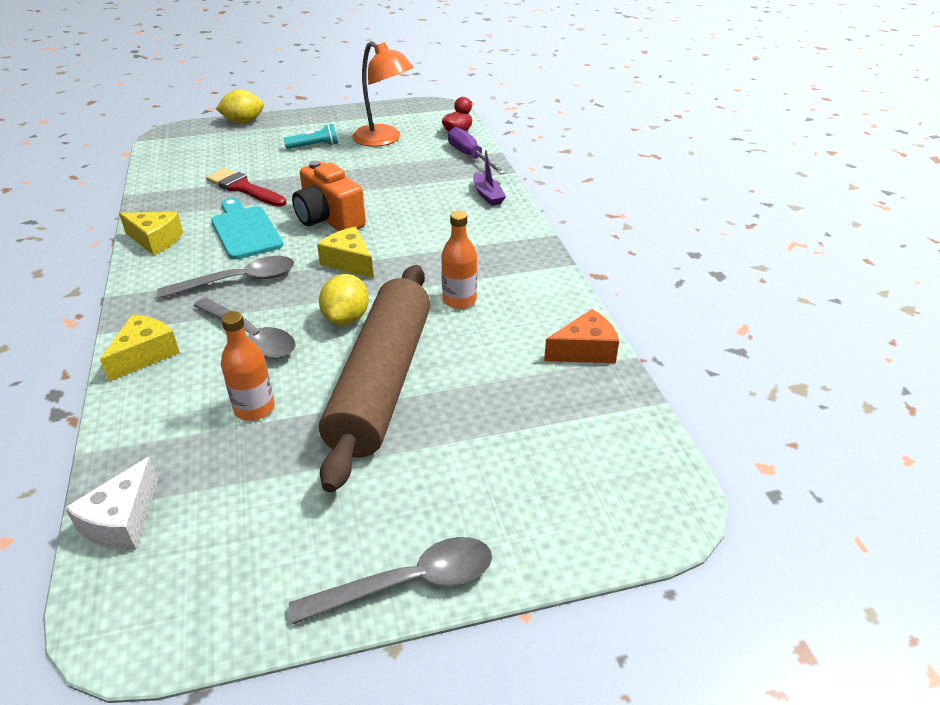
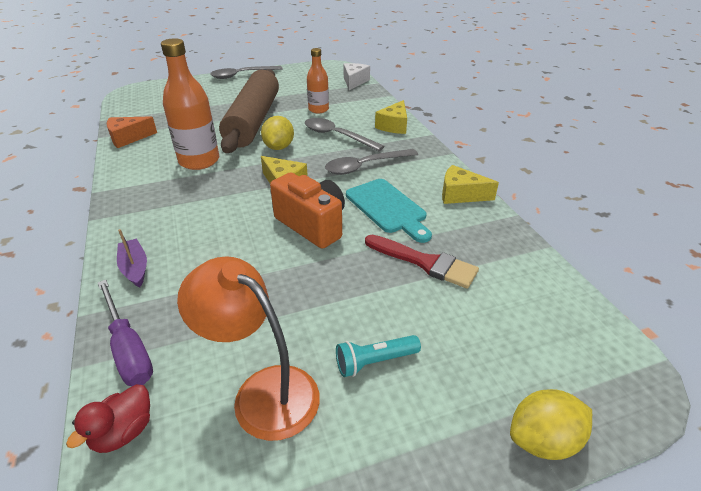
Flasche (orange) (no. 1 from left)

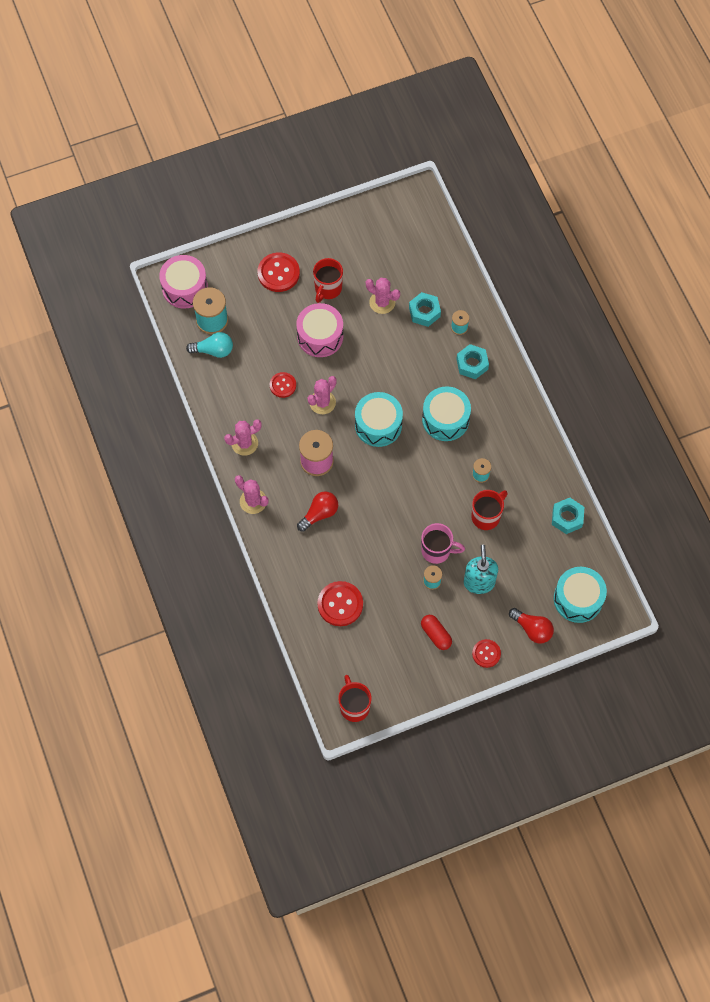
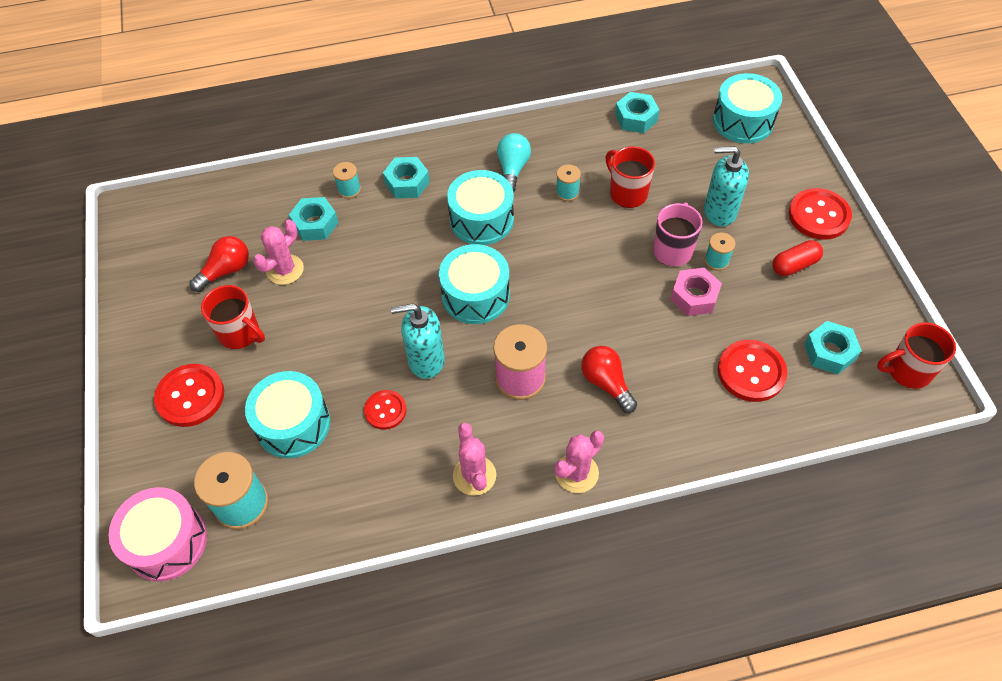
Glühbirne (türkis)
Trommel (rosa) (no. 2 from left in the first image)
Seifenspender (türkis) (no. 1 from left)
Knopf (rot) (no. 4 from left)
Glühbirne (rot) (no. 1 from left)
Trommel (türkis) (no. 1 from left)
Sechskantmutter (rosa)
Sechskantmutter (türkis) (no. 4 from left)

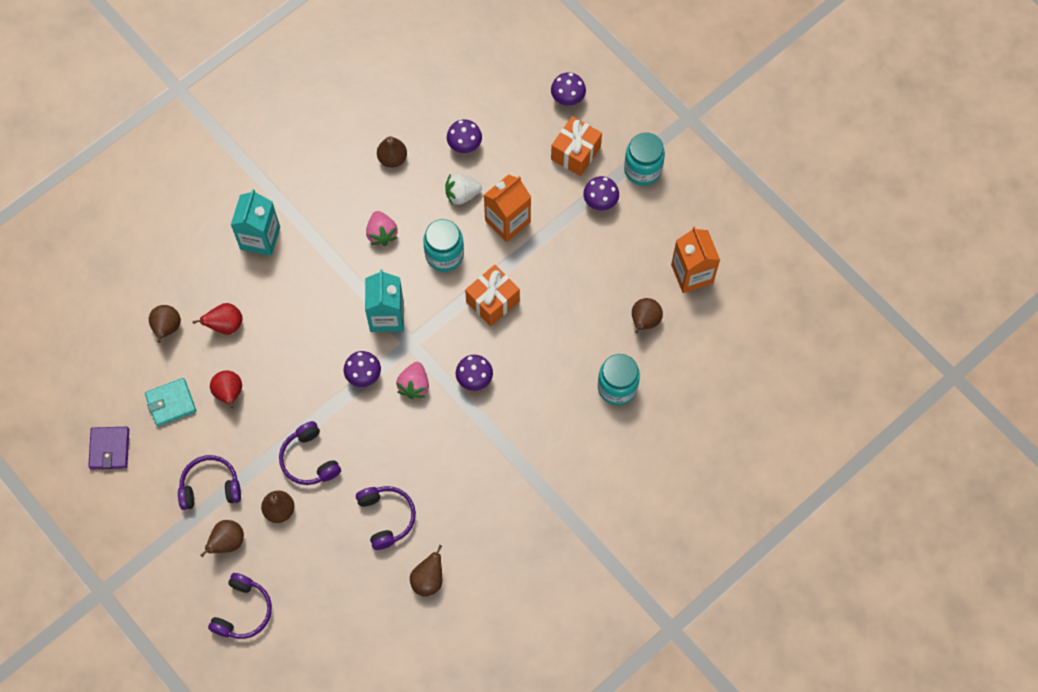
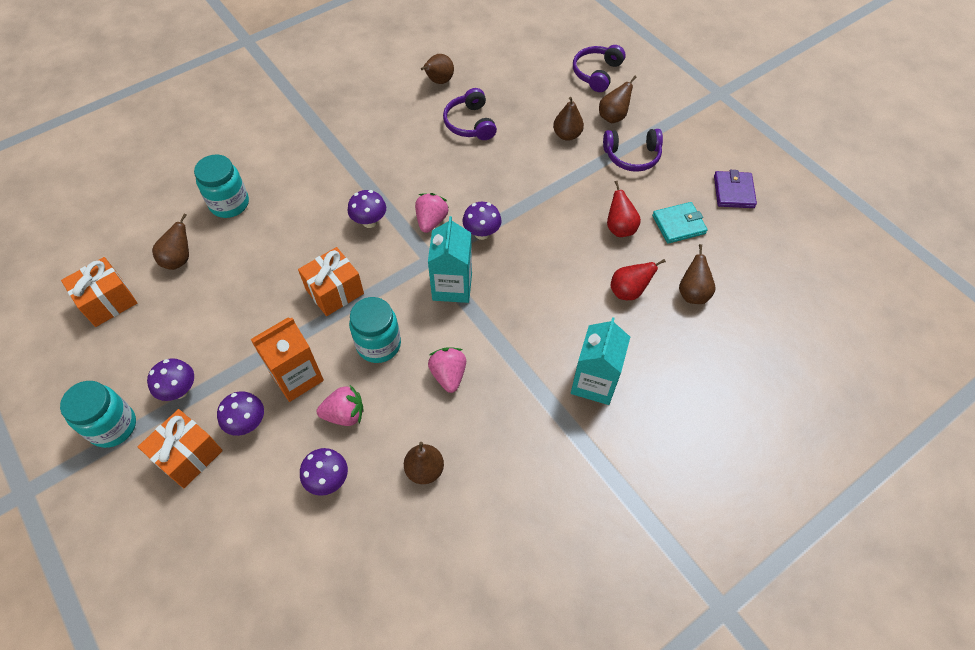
Kopfhörer (lila) (no. 3 from left in the first image)
Erdbeere (rosa) (no. 1 from left)
Pilz (lila) (no. 2 from left)
Geschenk (orange) (no. 1 from left)

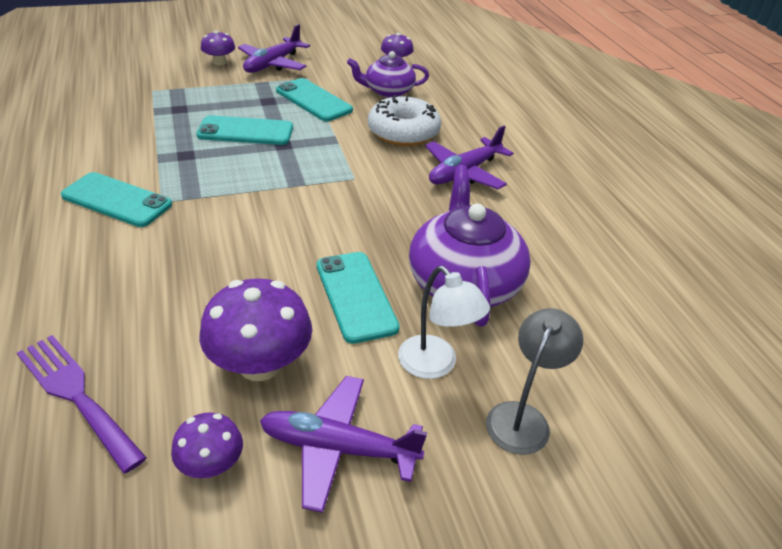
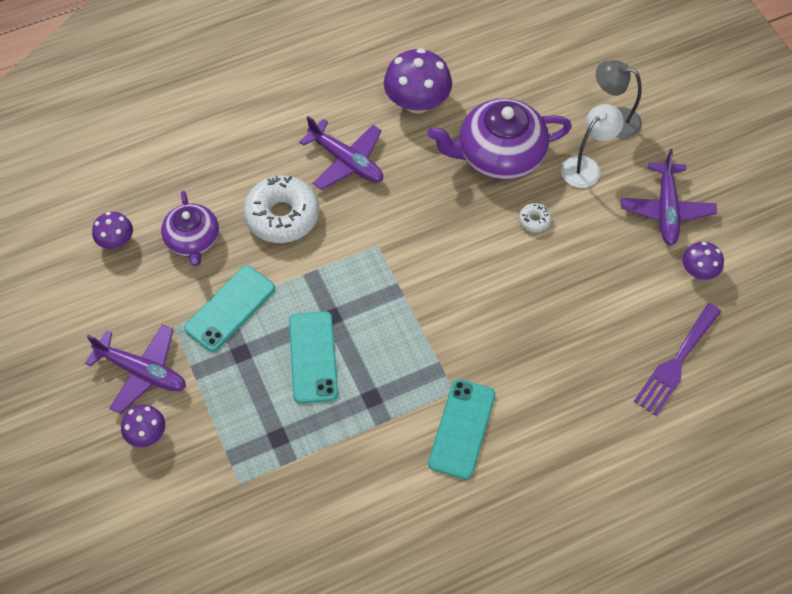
Pilz (lila) (no. 3 from left)
Donut (weiß) (no. 2 from left)

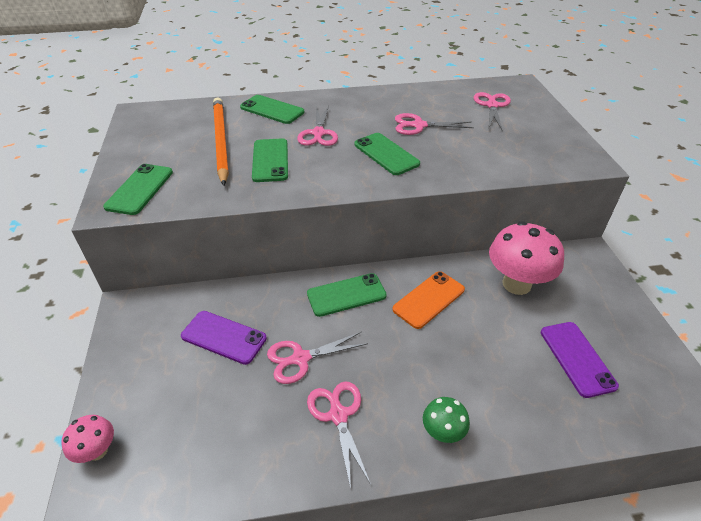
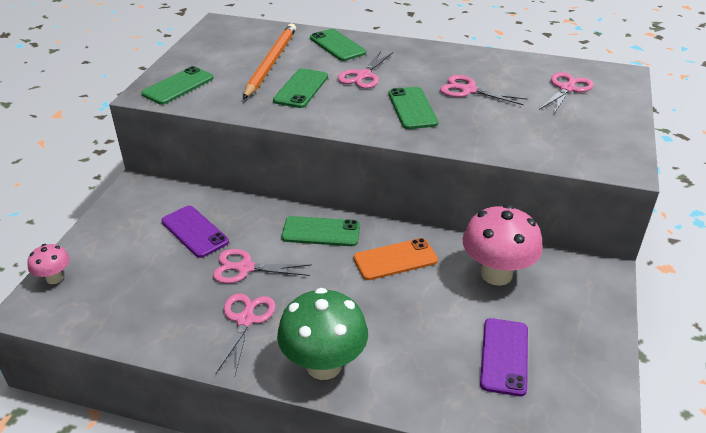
Pilz (grün)

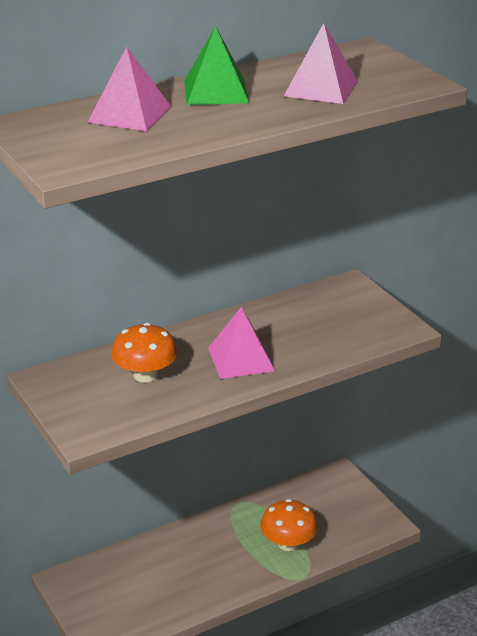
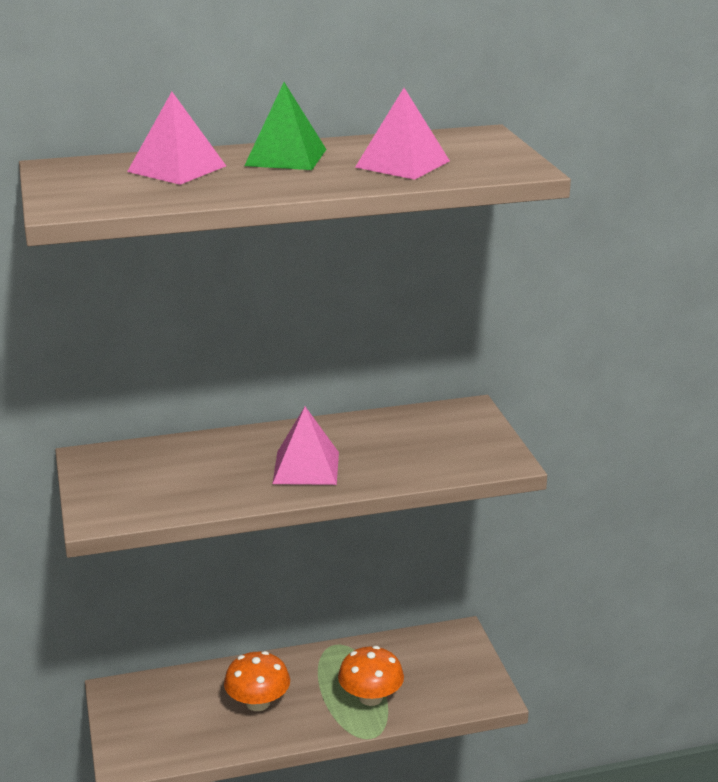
Pilz (orange) (no. 1 from left)

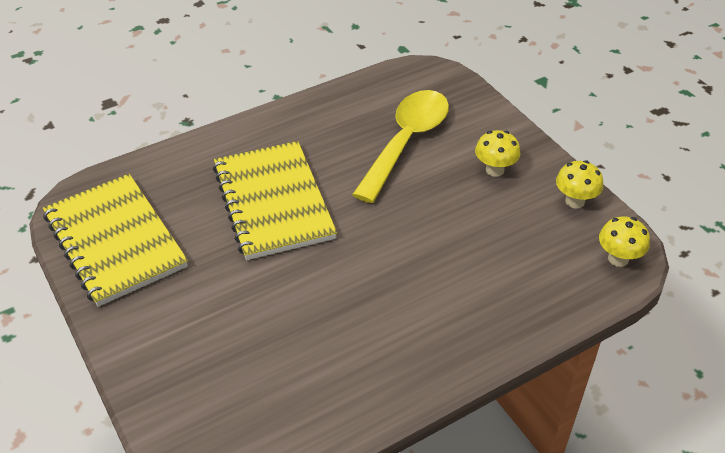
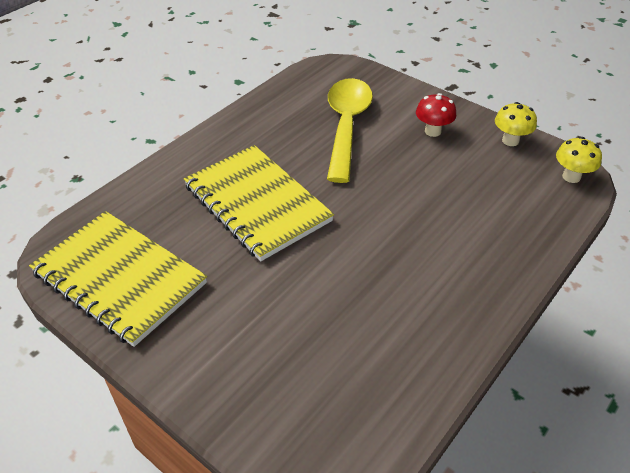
Pilz (rot)

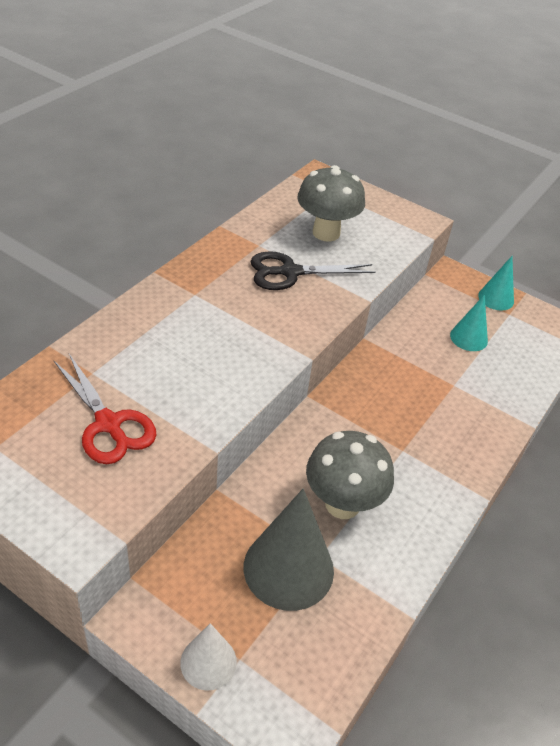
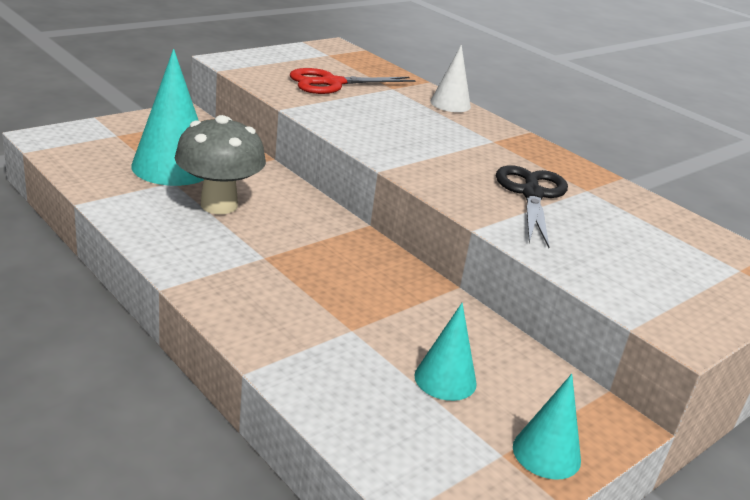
Kegel (weiß)
Kegel (türkis) (no. 1 from left)
Pilz (grau) (no. 1 from left in the first image)

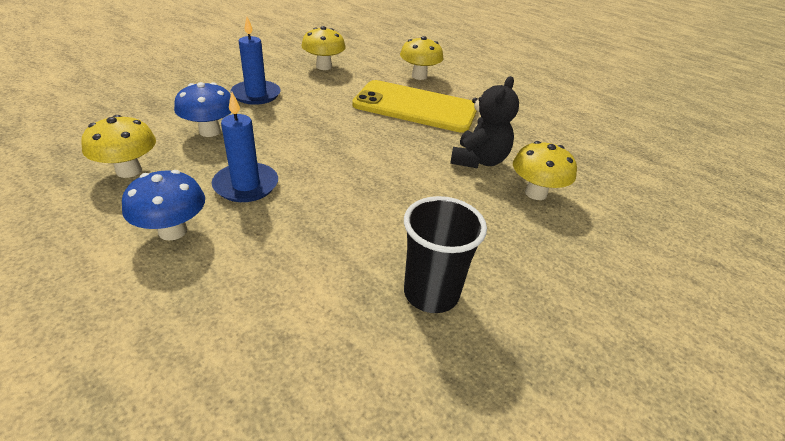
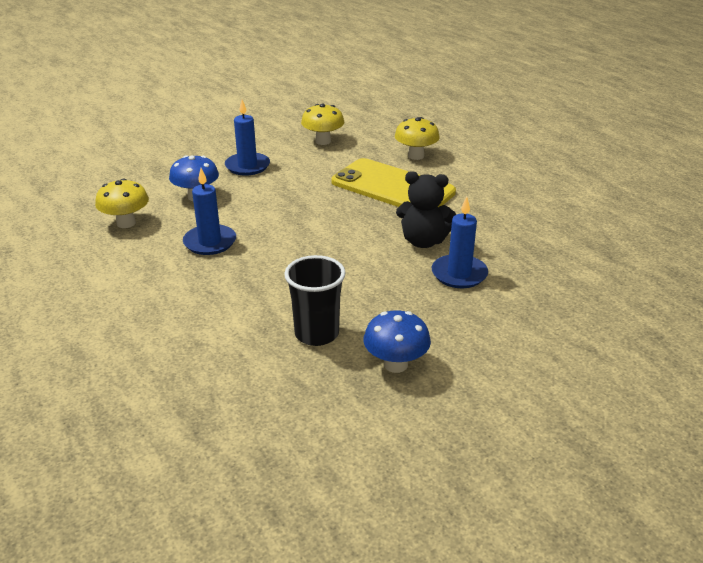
Pilz (blau) (no. 2 from left)
Teddybär (schwarz)
Kerze (blau) (no. 3 from left)

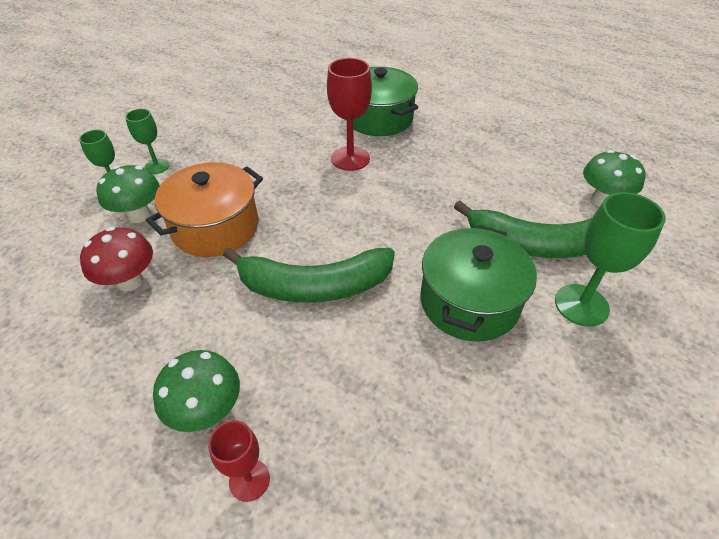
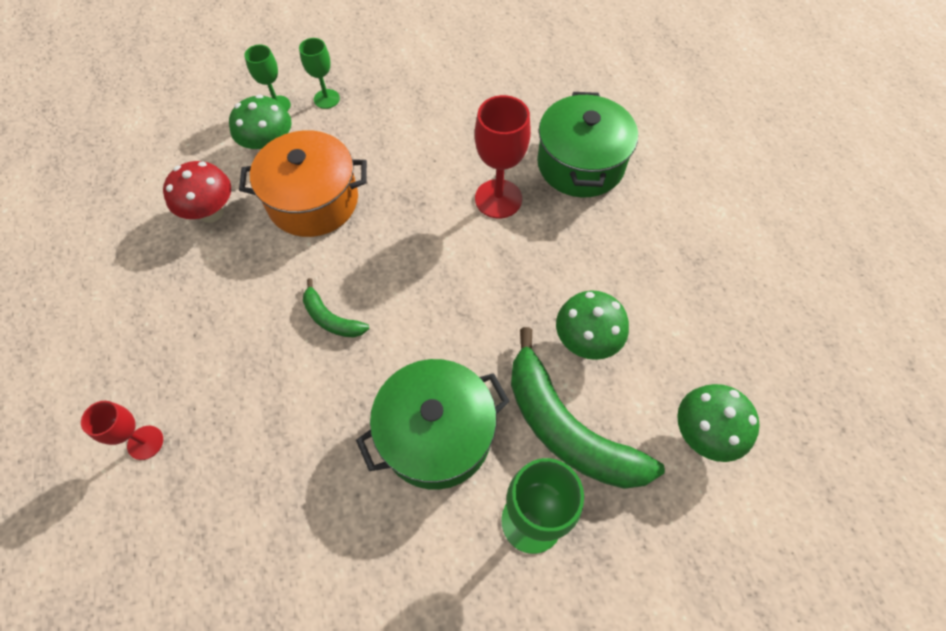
Pilz (grün) (no. 2 from left)
Banane (grün) (no. 1 from left)

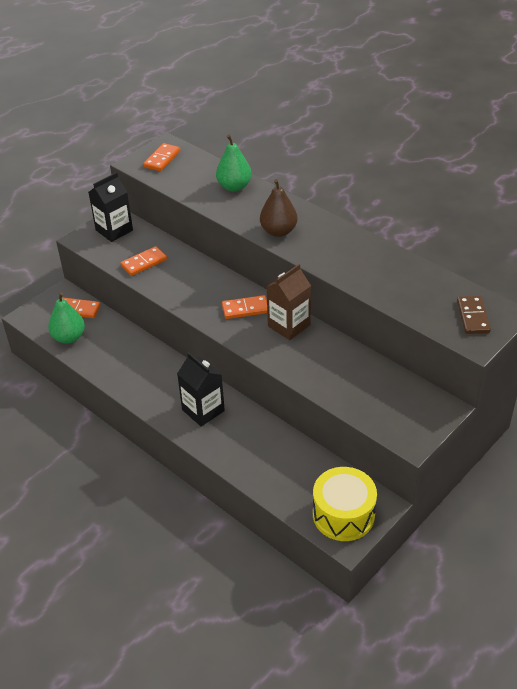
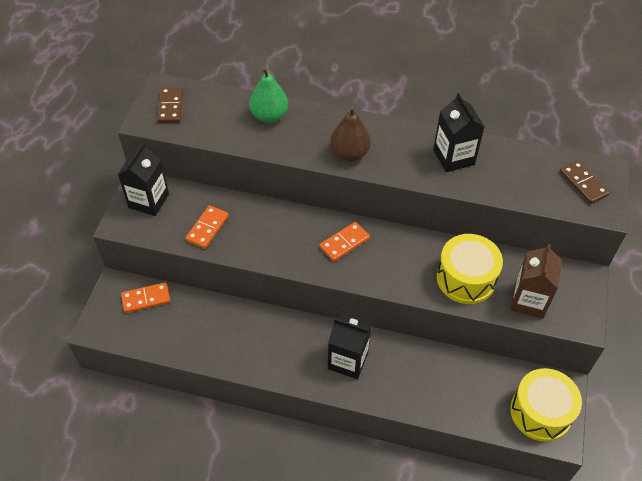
Birne (grün) (no. 1 from left in the first image)
Dominostein (braun) (no. 1 from left)
Getränkekarton (braun)
Getränkekarton (schwarz) (no. 3 from left)
Trommel (gelb) (no. 1 from left)

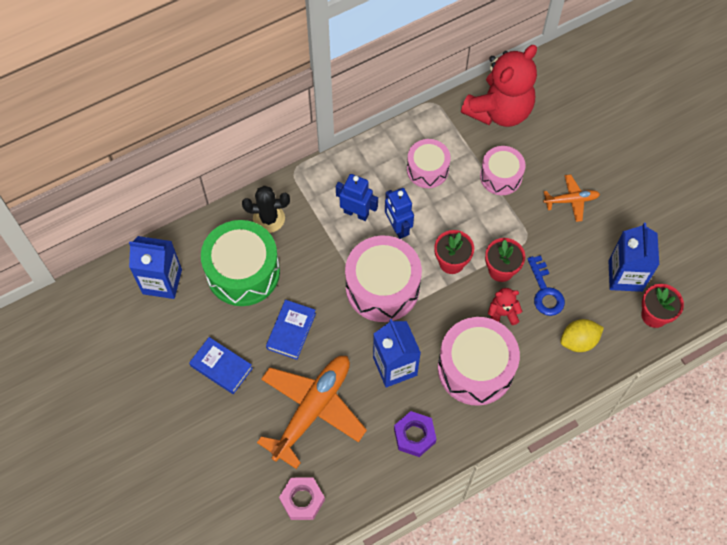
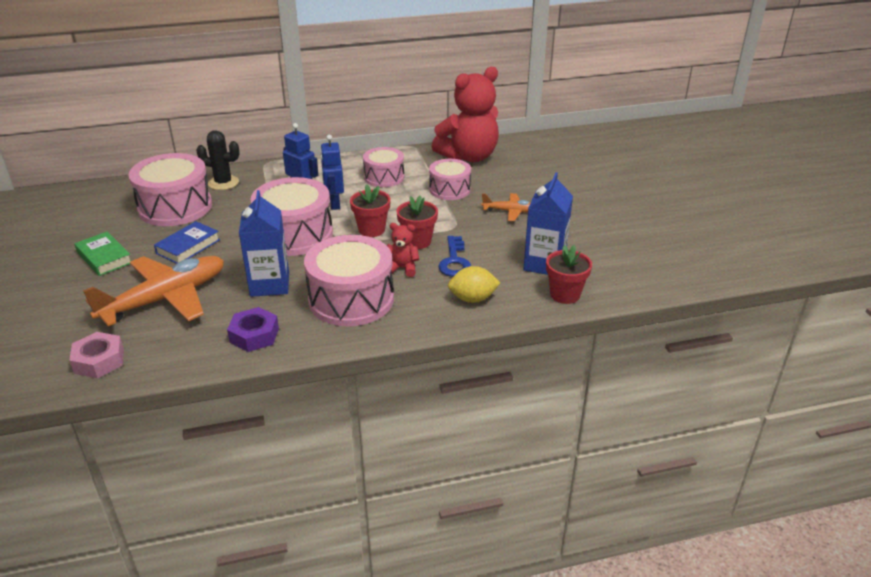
Getränkekarton (blau) (no. 1 from left in the first image)
Buch (grün)
Trommel (rosa) (no. 1 from left)

